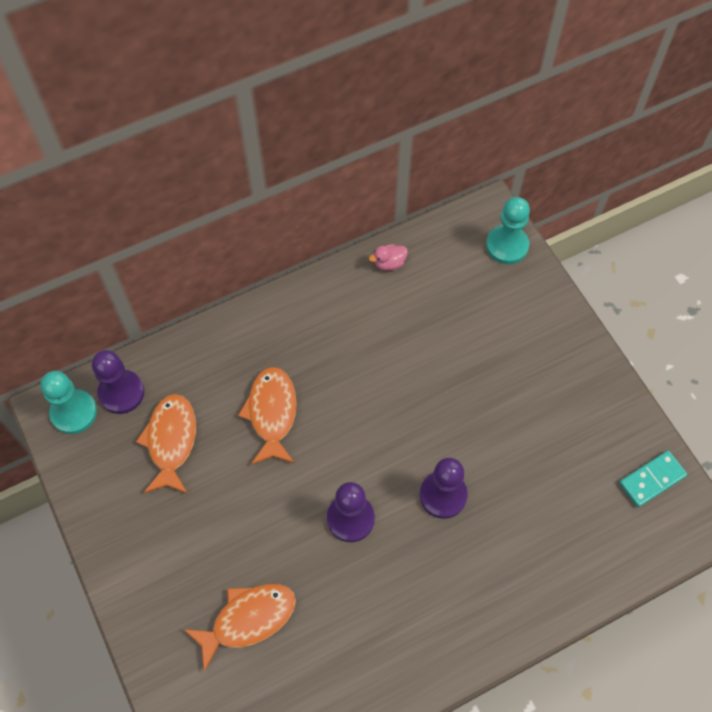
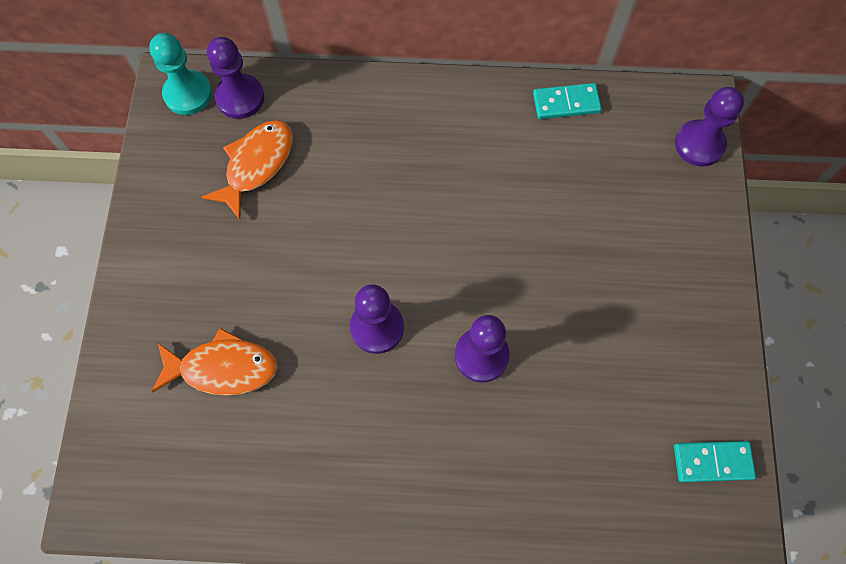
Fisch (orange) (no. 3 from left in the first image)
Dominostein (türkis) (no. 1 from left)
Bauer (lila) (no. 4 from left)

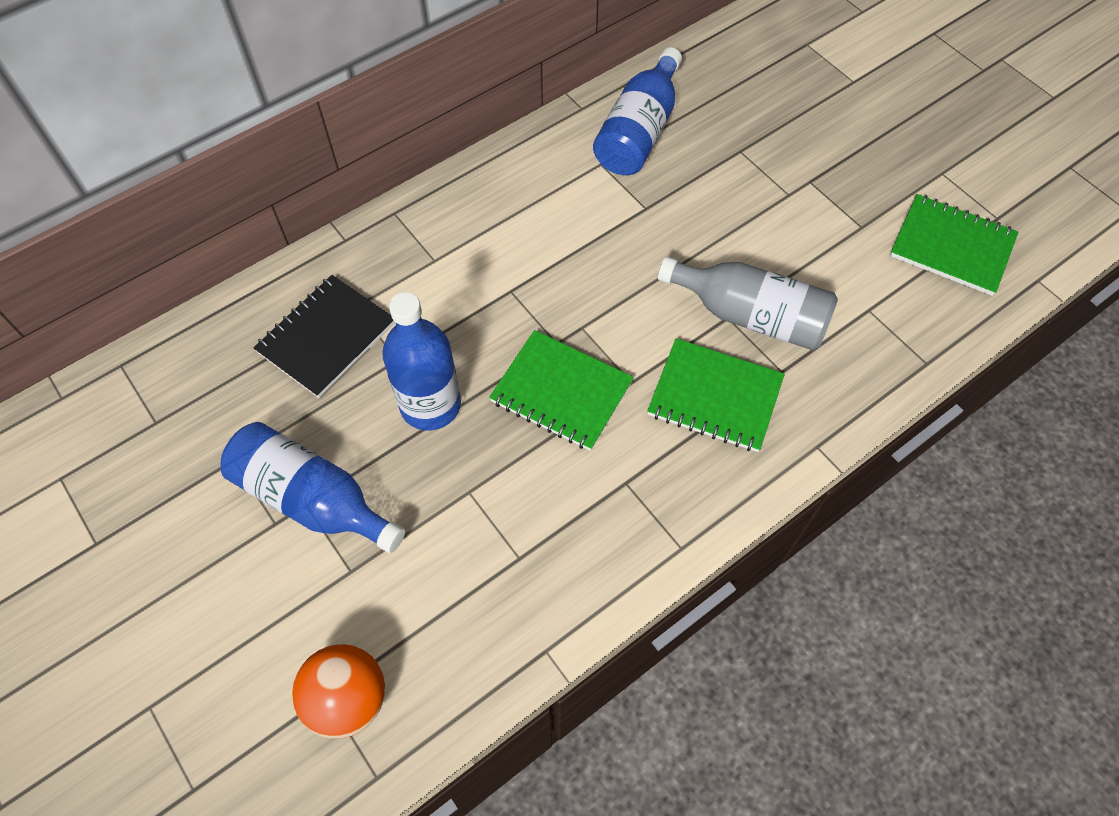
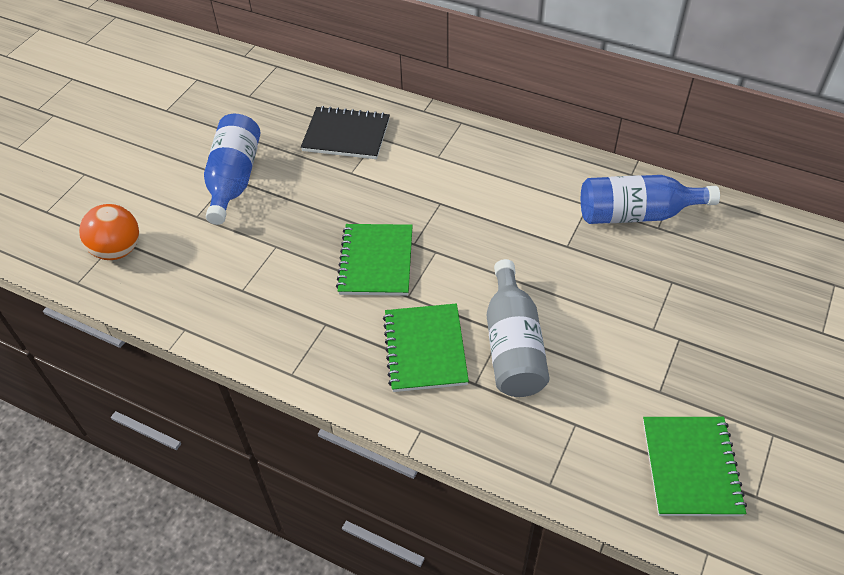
Flasche (blau) (no. 2 from left in the first image)

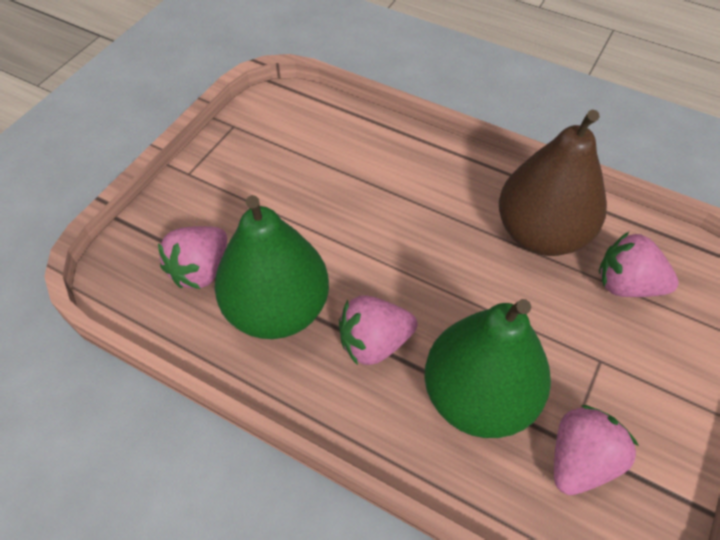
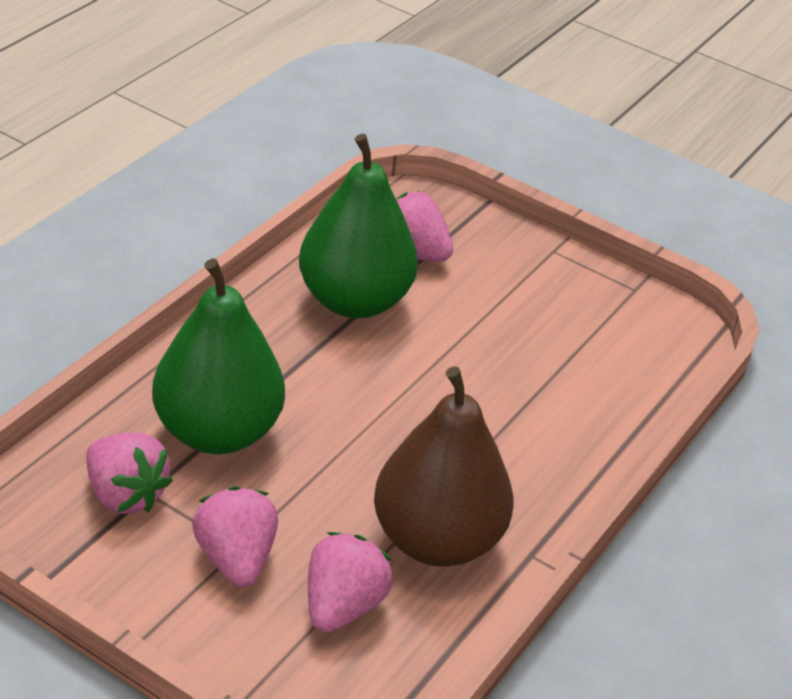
Erdbeere (rosa) (no. 2 from left)

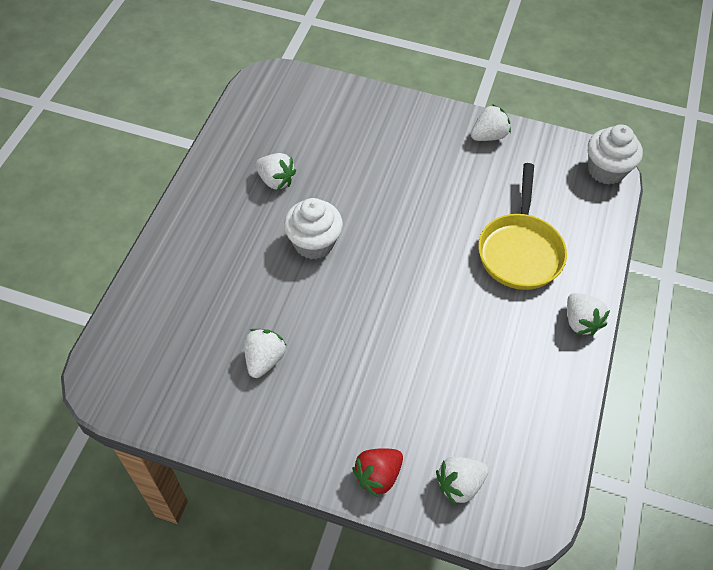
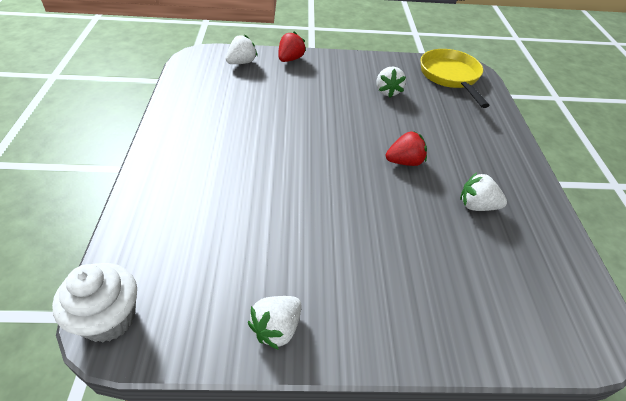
Erdbeere (rot) (no. 2 from left)
Pfanne (gelb)
Erdbeere (weiß) (no. 5 from left in the first image)

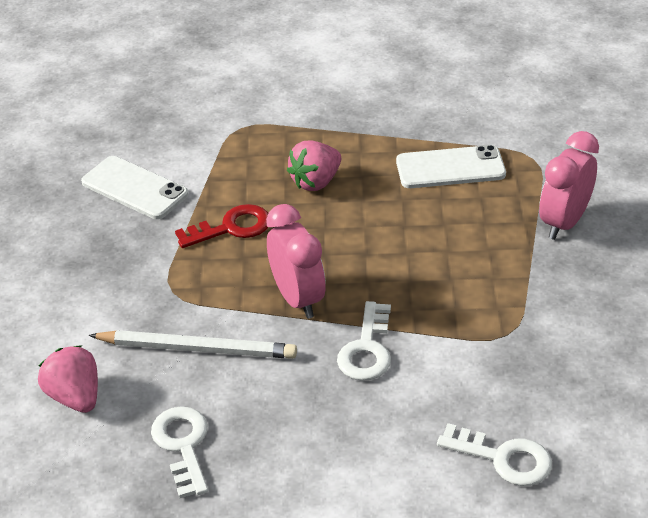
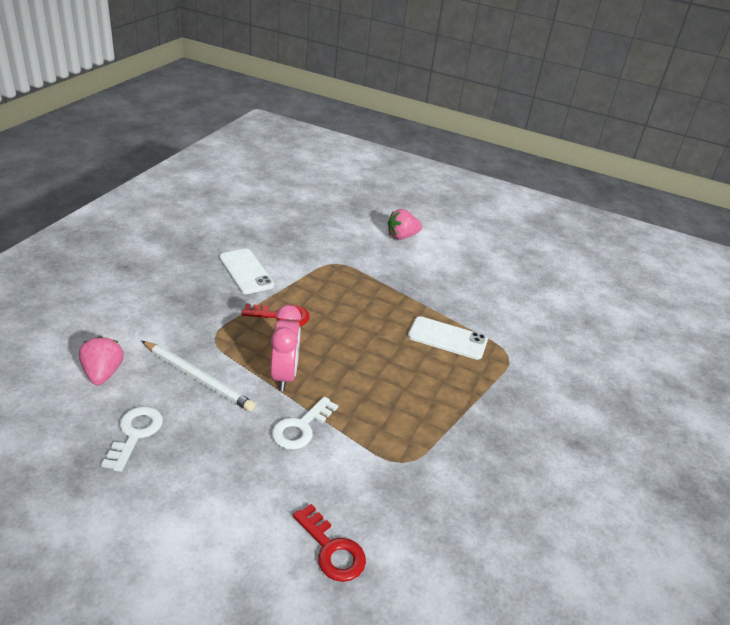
Erdbeere (rosa) (no. 2 from left)
Schlüssel (rot) (no. 2 from left)
Wecker (rosa) (no. 2 from left in the first image)

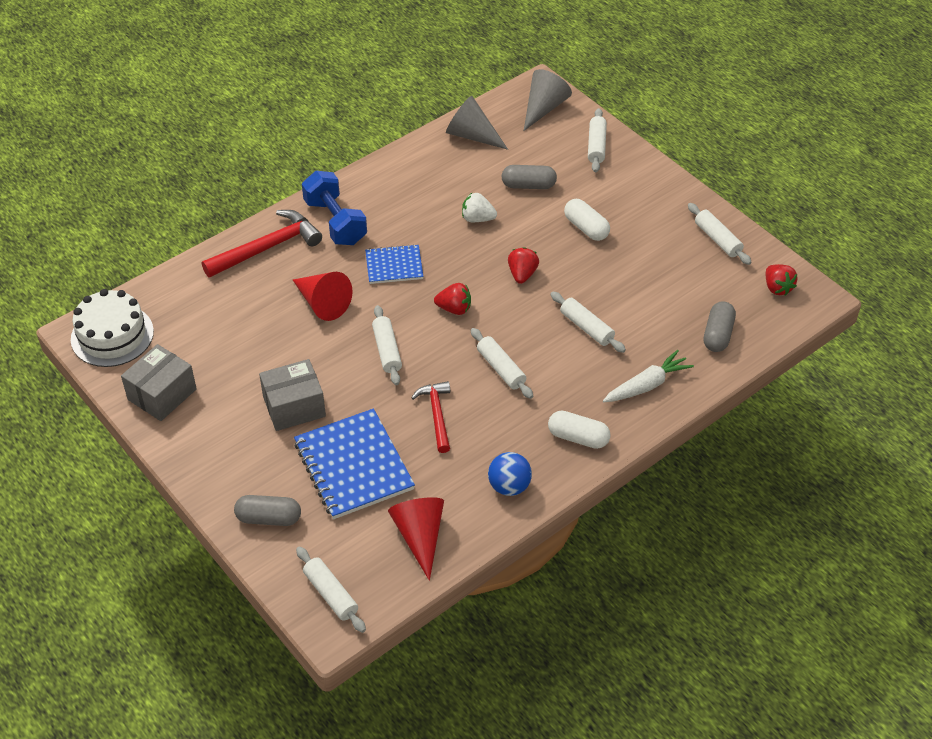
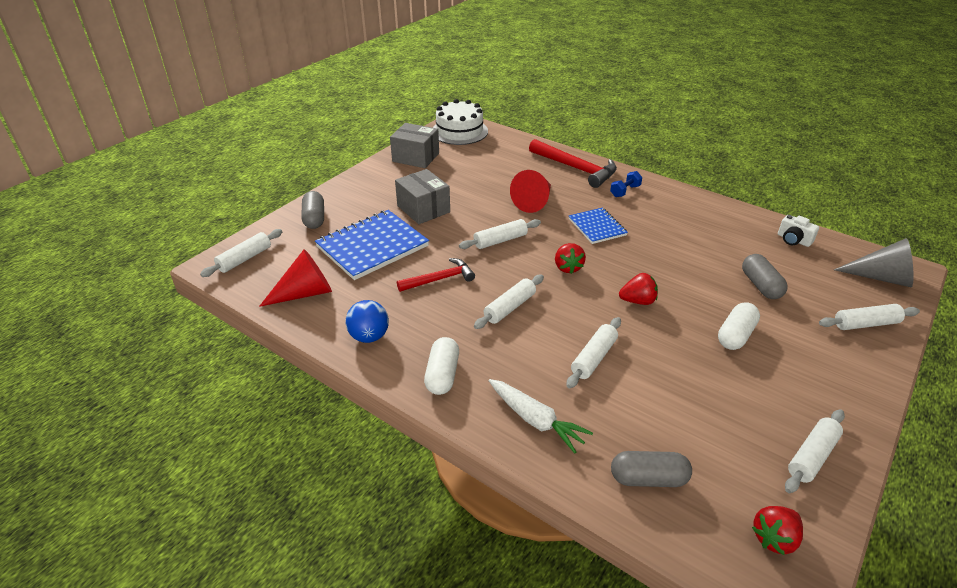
Hantel (blau)
Kamera (weiß)
Erdbeere (weiß)

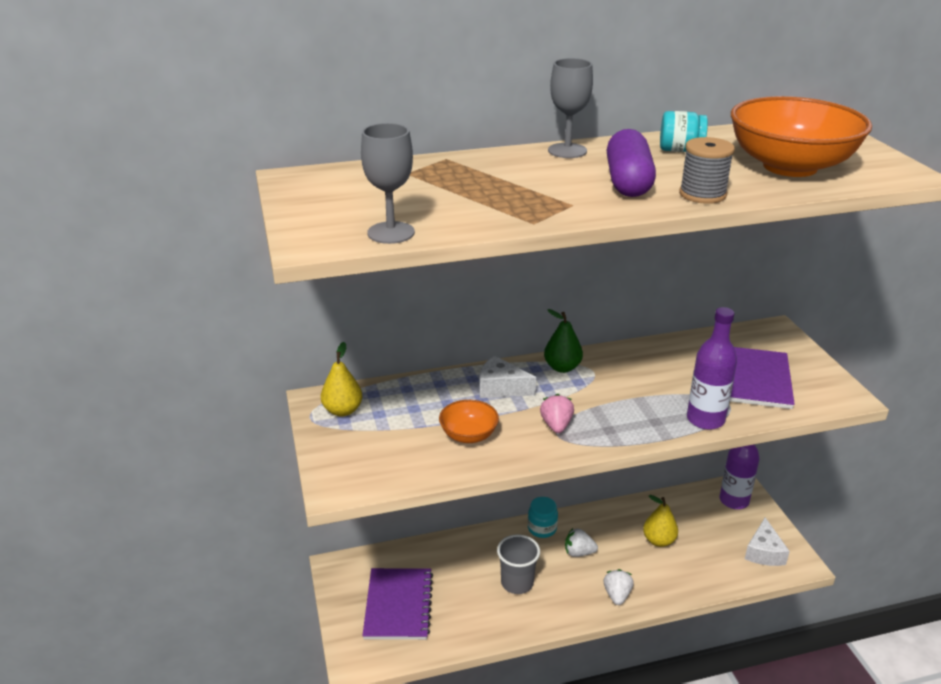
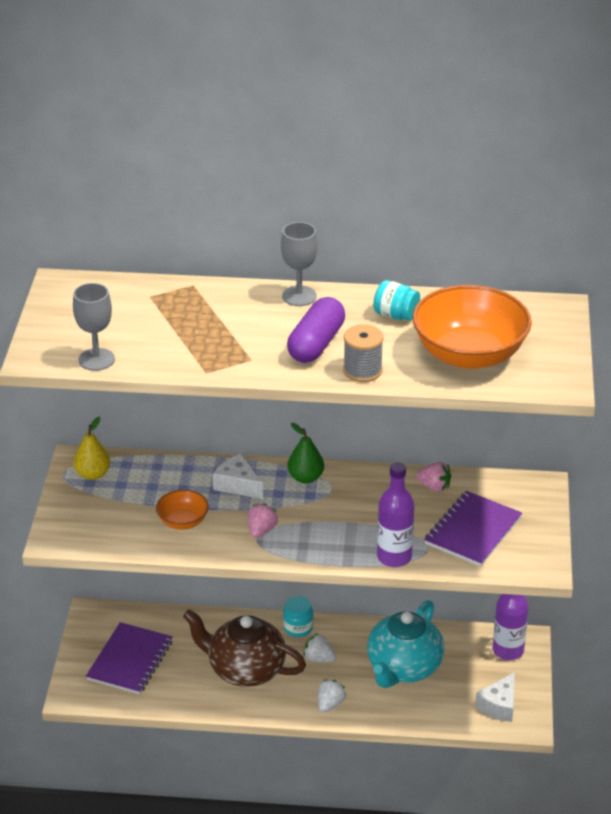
Teekanne (braun)
Teekanne (türkis)
Erdbeere (rosa) (no. 2 from left)

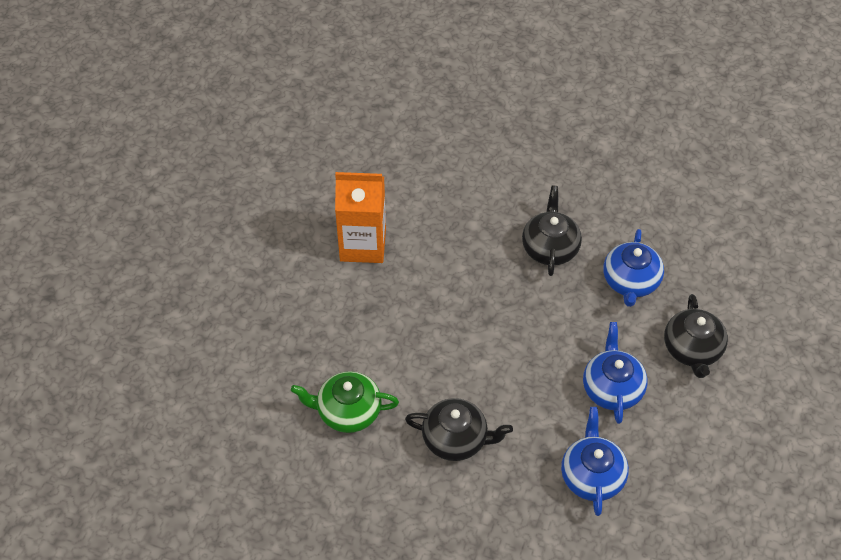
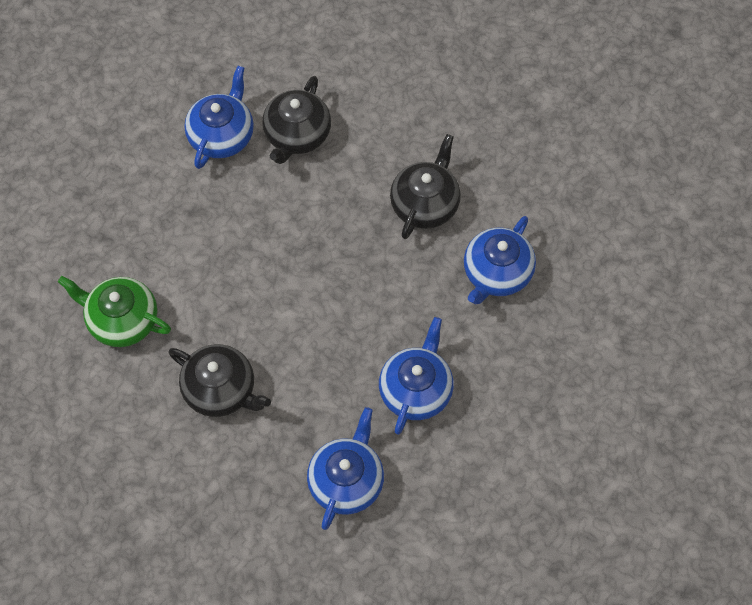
Teekanne (blau) (no. 1 from left)
Teekanne (schwarz) (no. 2 from left)

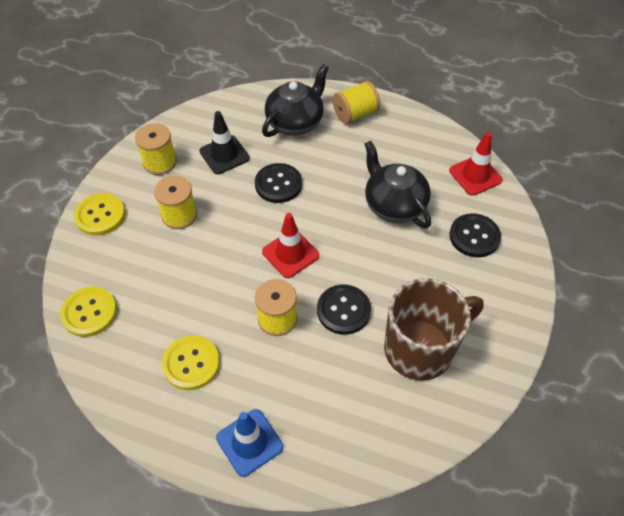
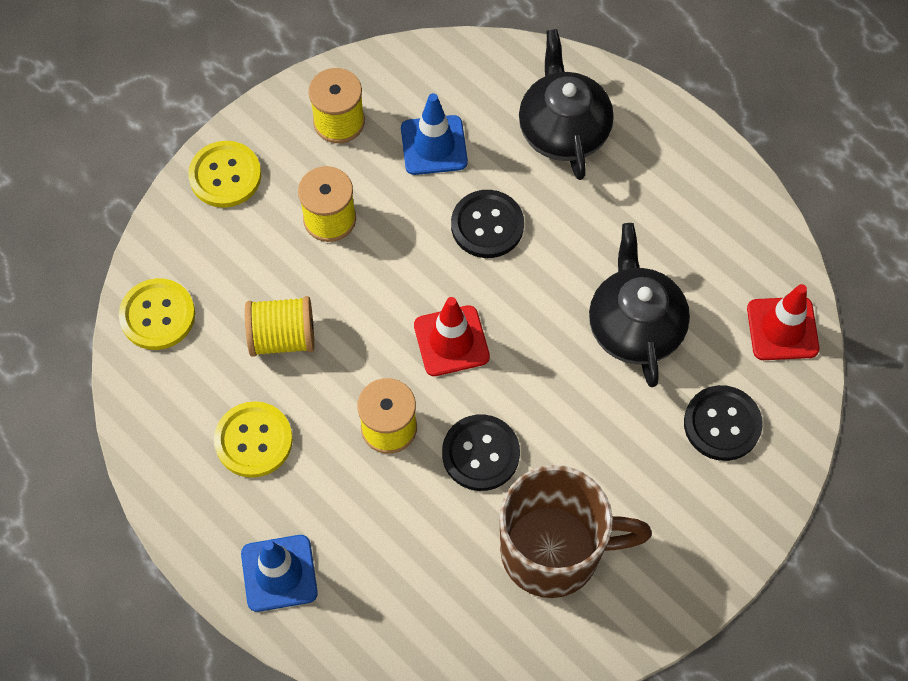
Leitkegel (blau) (no. 2 from left)
Teekanne (schwarz) (no. 1 from left)
Garnrolle (gelb) (no. 1 from left)

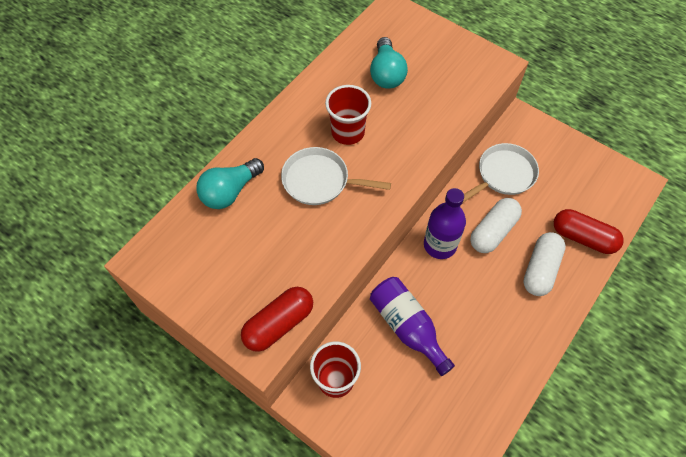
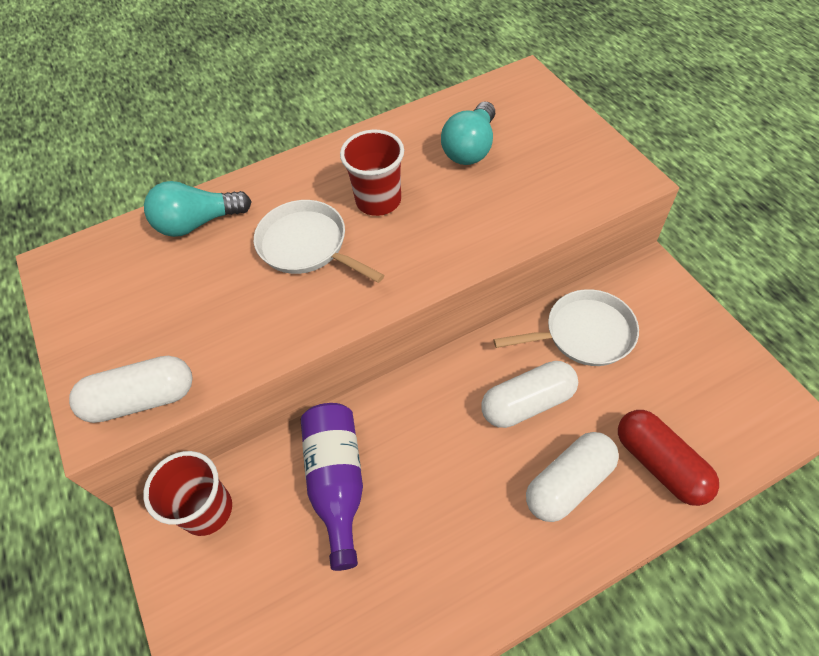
Kapsel (weiß) (no. 1 from left)
Flasche (lila) (no. 2 from left in the first image)

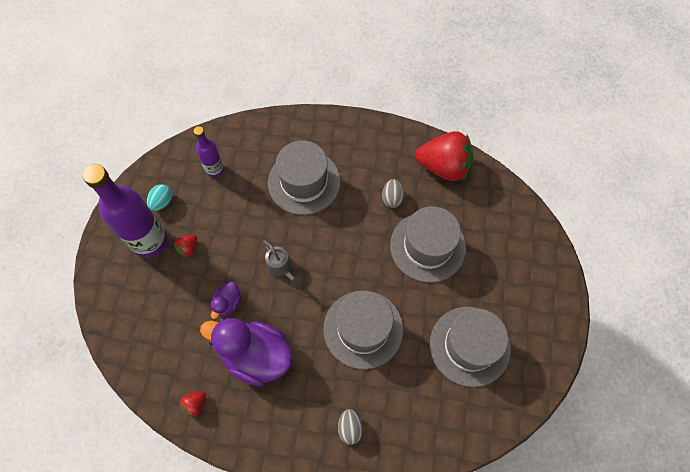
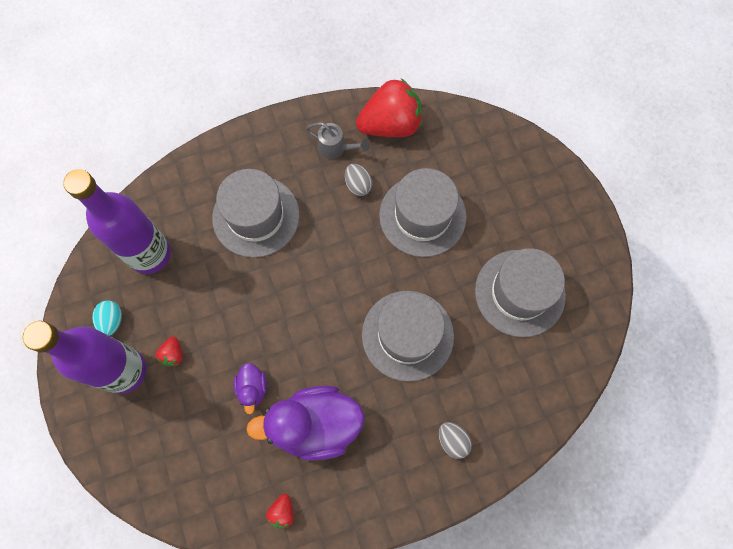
Flasche (lila) (no. 2 from left)
Gießkanne (grau)

